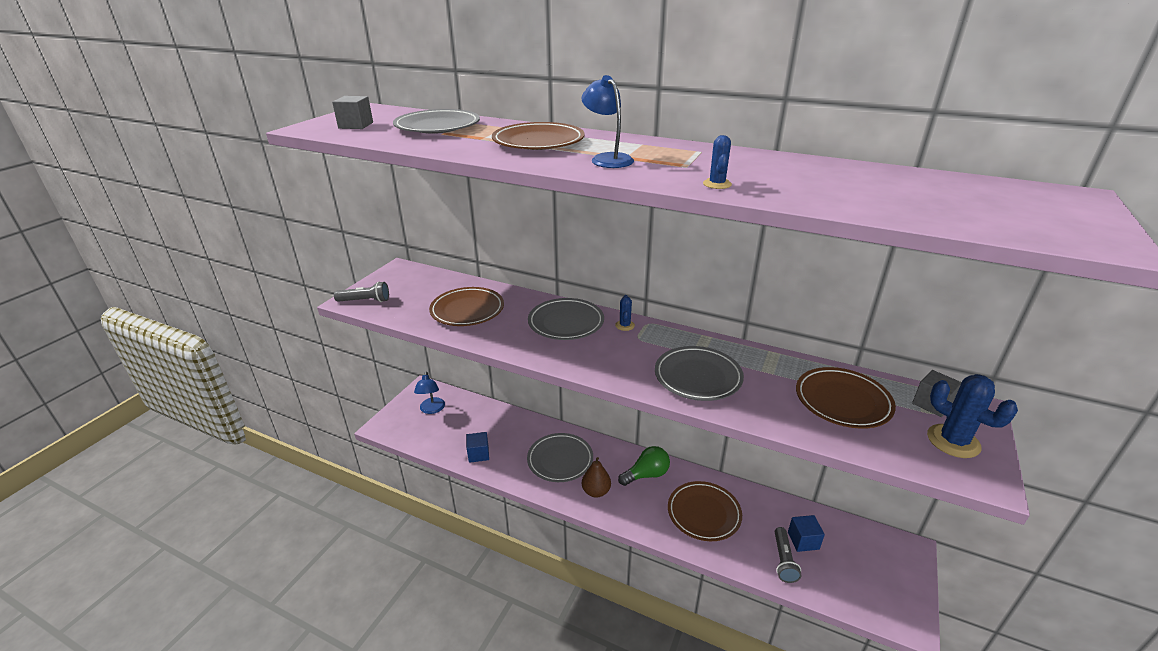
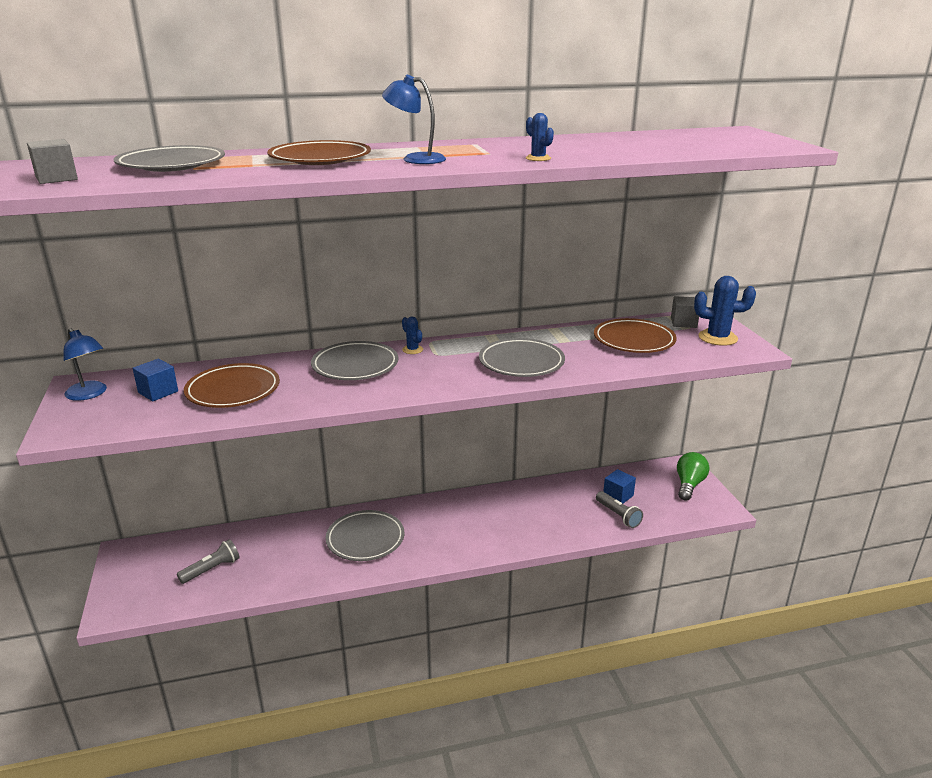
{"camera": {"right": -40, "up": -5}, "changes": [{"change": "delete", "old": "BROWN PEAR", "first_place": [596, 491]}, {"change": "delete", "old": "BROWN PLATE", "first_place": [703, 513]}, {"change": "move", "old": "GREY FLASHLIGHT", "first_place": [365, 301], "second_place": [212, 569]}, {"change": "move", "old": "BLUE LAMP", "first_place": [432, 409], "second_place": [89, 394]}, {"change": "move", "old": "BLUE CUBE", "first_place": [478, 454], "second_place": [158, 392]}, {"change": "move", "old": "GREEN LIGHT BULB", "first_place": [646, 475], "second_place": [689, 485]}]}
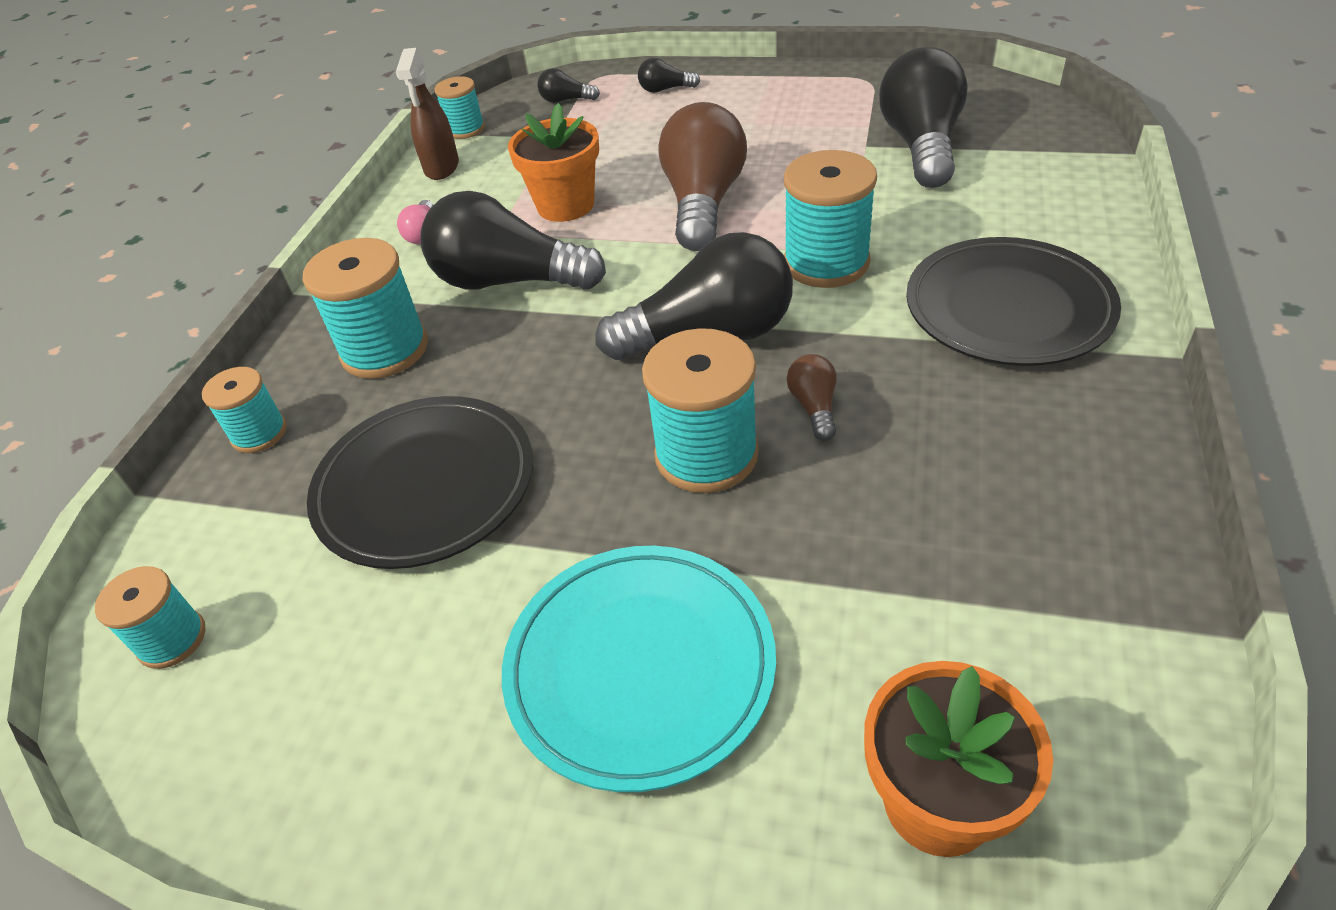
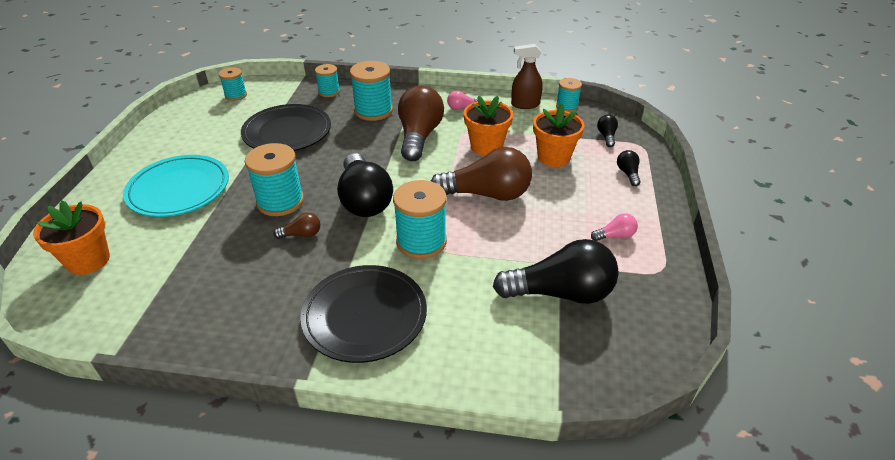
{"camera": {"right": 80, "up": -5}, "changes": [{"change": "insert", "new": "ORANGE FLOWER POT", "second_place": [553, 157]}, {"change": "insert", "new": "PINK LIGHT BULB", "second_place": [615, 236]}, {"change": "recolor", "old": "BLACK LIGHT BULB", "new": "BROWN LIGHT BULB", "first_place": [509, 281], "second_place": [419, 136]}]}
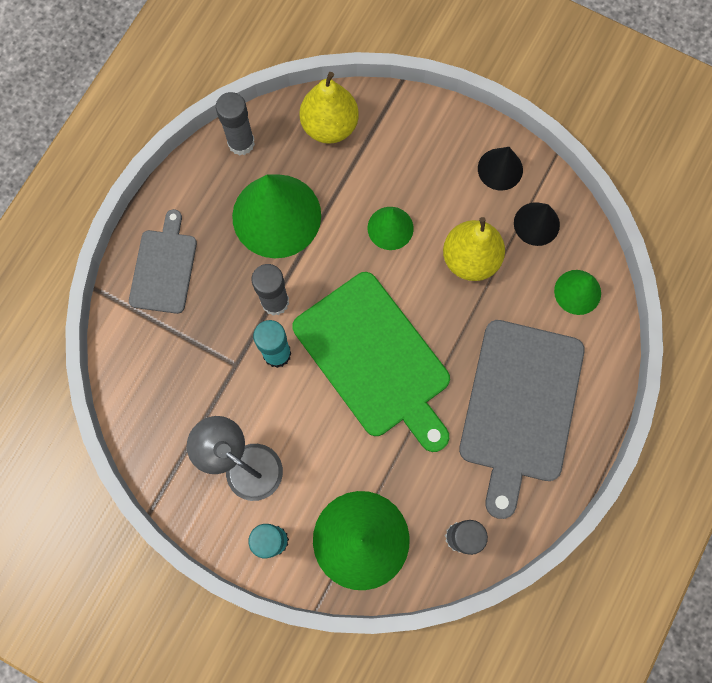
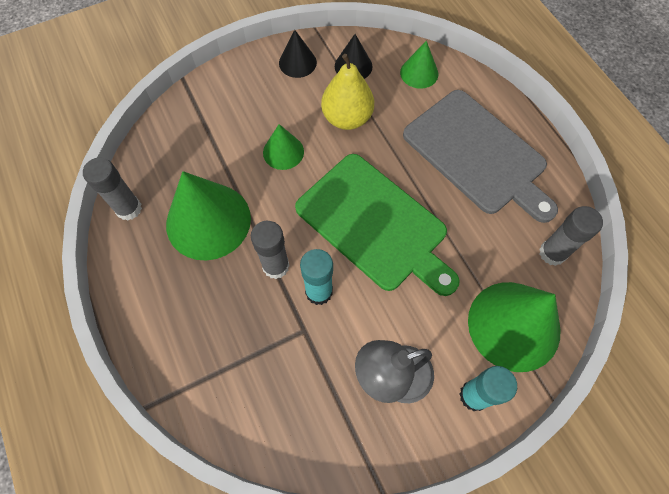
{"camera": {"right": -55, "up": -10}, "changes": [{"change": "delete", "old": "GREY CUTTING BOARD", "first_place": [164, 268]}, {"change": "delete", "old": "YELLOW PEAR", "first_place": [329, 126]}, {"change": "rotate", "old": "GREEN CUTTING BOARD", "first_place": [375, 359], "second_place": [375, 224], "degrees": 45}]}
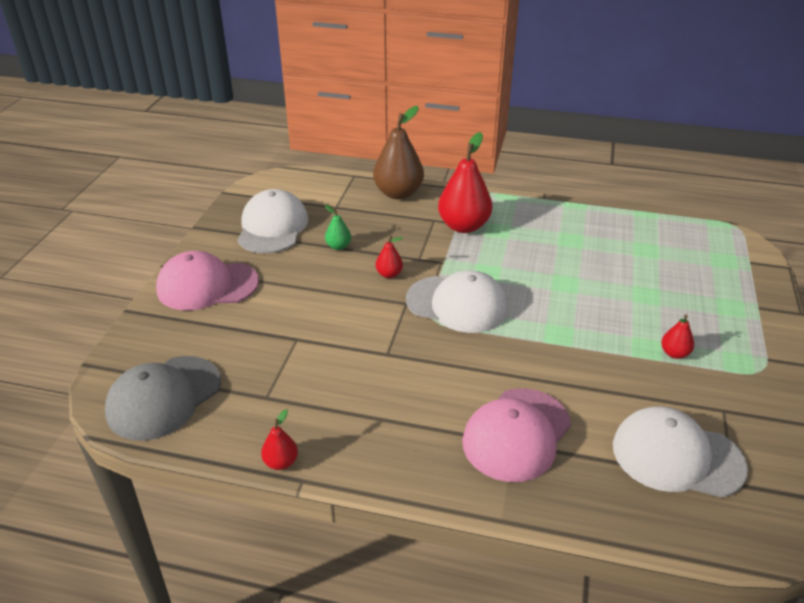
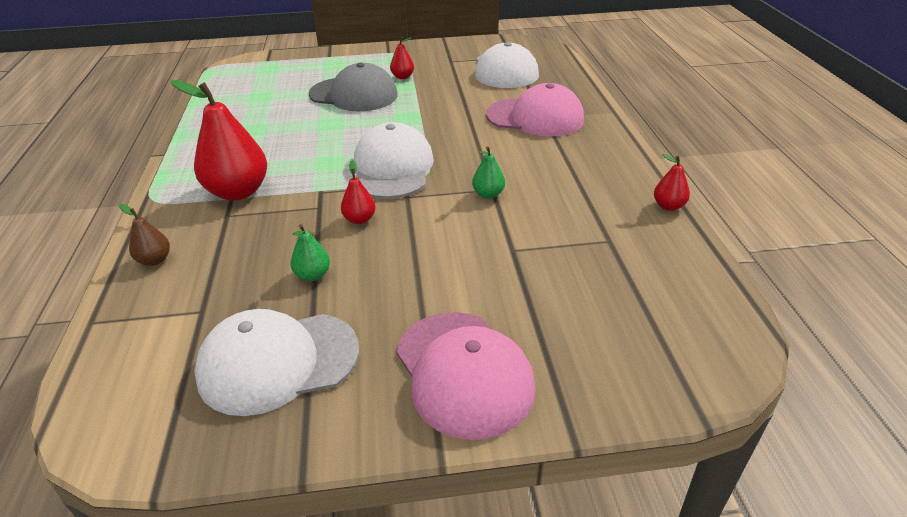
{"camera": {"right": -110, "up": 0}, "changes": [{"change": "insert", "new": "GREEN PEAR", "second_place": [488, 194]}, {"change": "move", "old": "GREY CAP", "first_place": [164, 397], "second_place": [354, 95]}, {"change": "resize", "old": "BROWN PEAR", "first_place": [398, 193], "second_place": [154, 260], "factor": 0.47}]}
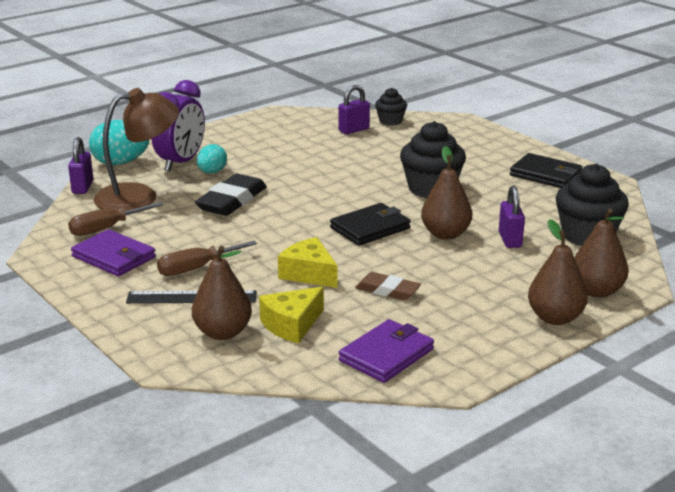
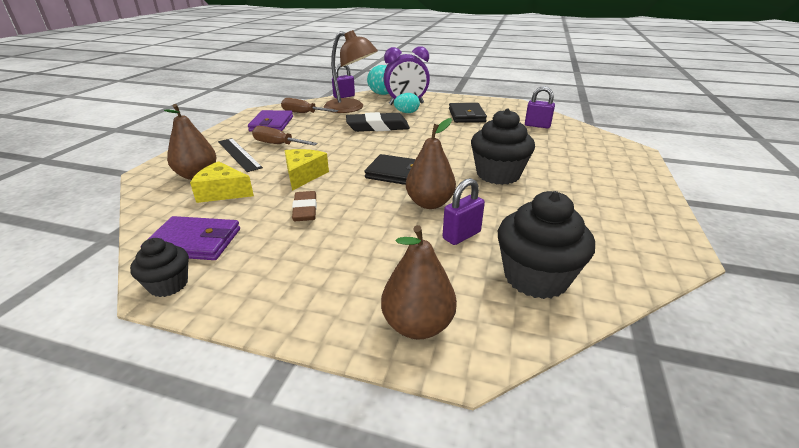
{"camera": {"right": 55, "up": 5}, "changes": [{"change": "delete", "old": "BROWN PEAR", "first_place": [555, 318]}, {"change": "move", "old": "BLACK CUPCAKE", "first_place": [390, 121], "second_place": [168, 285]}, {"change": "move", "old": "BLACK WALLET", "first_place": [545, 175], "second_place": [466, 115]}]}
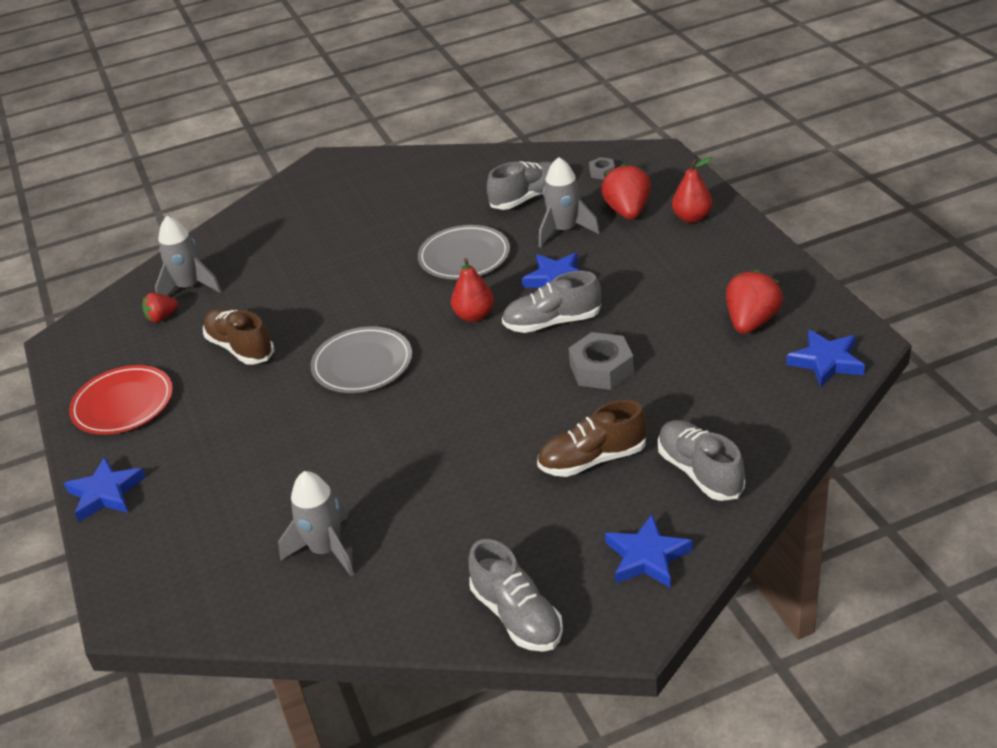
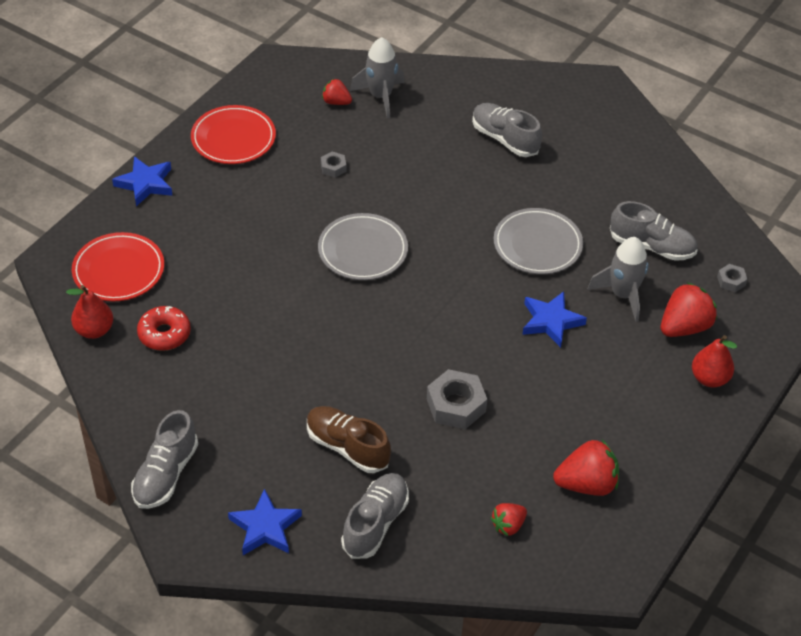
{"camera": {"right": 50, "up": 10}, "changes": [{"change": "delete", "old": "BLUE STAR", "first_place": [826, 362]}, {"change": "insert", "new": "RED PLATE", "second_place": [118, 270]}, {"change": "insert", "new": "RED STRAWBERRY", "second_place": [508, 525]}, {"change": "move", "old": "RED PEAR", "first_place": [474, 316], "second_place": [94, 330]}, {"change": "move", "old": "GREY SHOE", "first_place": [552, 322], "second_place": [504, 139]}, {"change": "replace", "old": "BROWN SHOE", "new": "GREY NUT", "first_place": [240, 348], "second_place": [333, 167]}, {"change": "replace", "old": "GREY ROCKET", "new": "RED DONUT", "first_place": [326, 550], "second_place": [164, 334]}]}
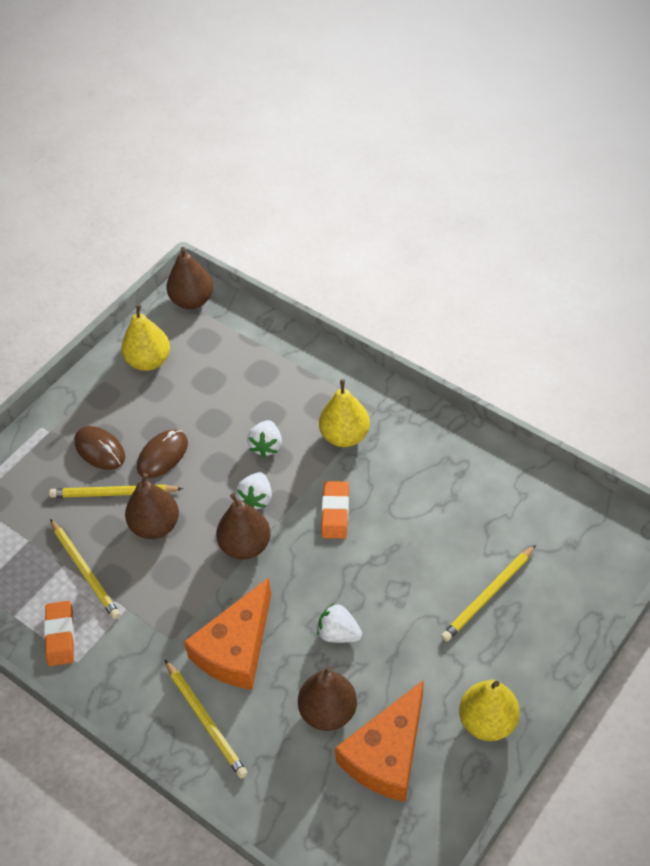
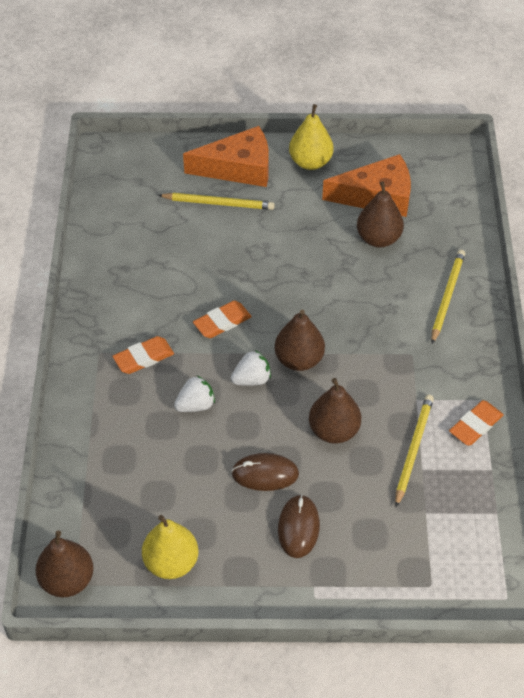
{"camera": {"right": -130, "up": 0}, "changes": [{"change": "delete", "old": "YELLOW PENCIL", "first_place": [113, 493]}, {"change": "delete", "old": "WHITE STRAWBERRY", "first_place": [339, 633]}, {"change": "move", "old": "ORANGE CHEESE", "first_place": [236, 648], "second_place": [238, 168]}, {"change": "replace", "old": "YELLOW PEAR", "new": "ORANGE ERASER", "first_place": [345, 436], "second_place": [143, 358]}]}
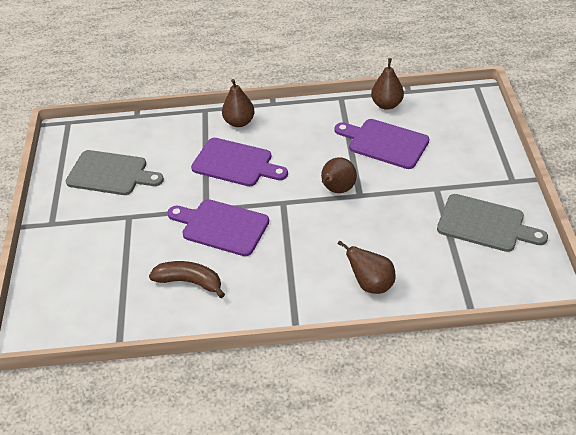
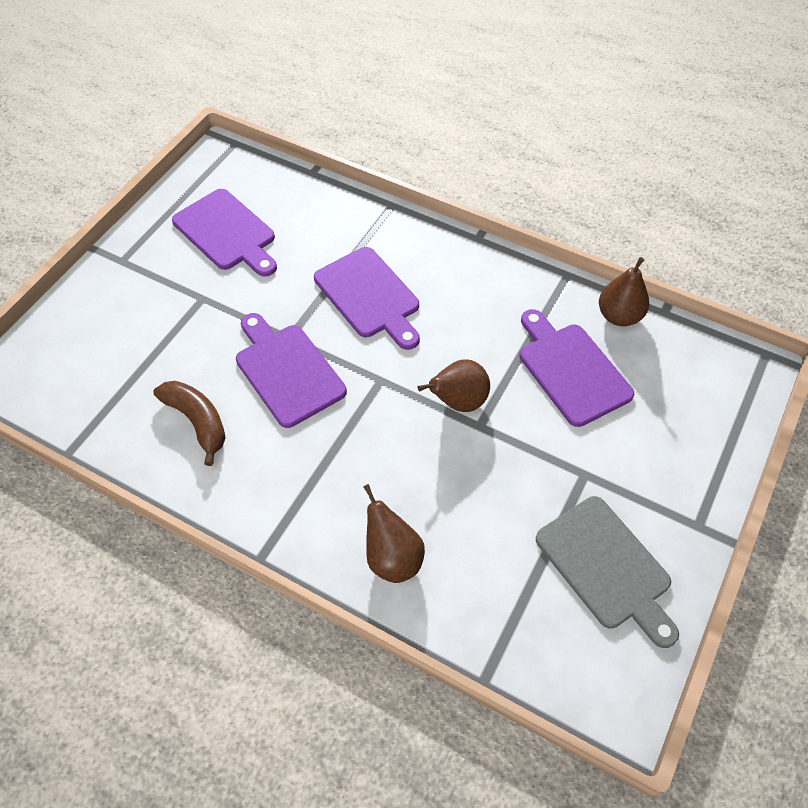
{"camera": {"right": 30, "up": 10}, "changes": [{"change": "delete", "old": "BROWN PEAR", "first_place": [239, 122]}, {"change": "recolor", "old": "GREY CUTTING BOARD", "new": "PURPLE CUTTING BOARD", "first_place": [111, 174], "second_place": [227, 233]}]}
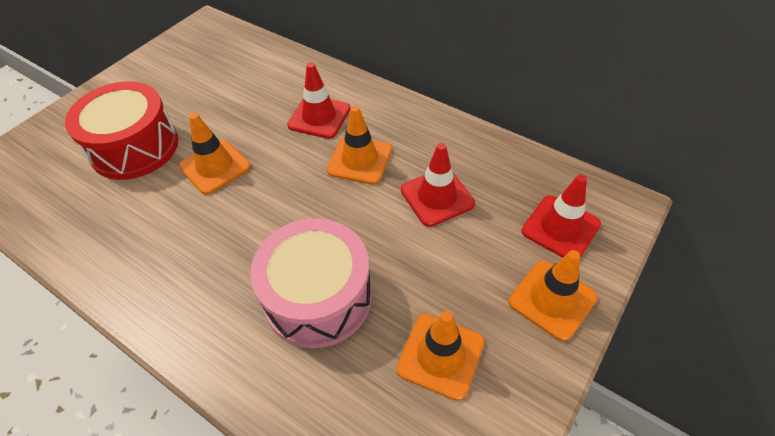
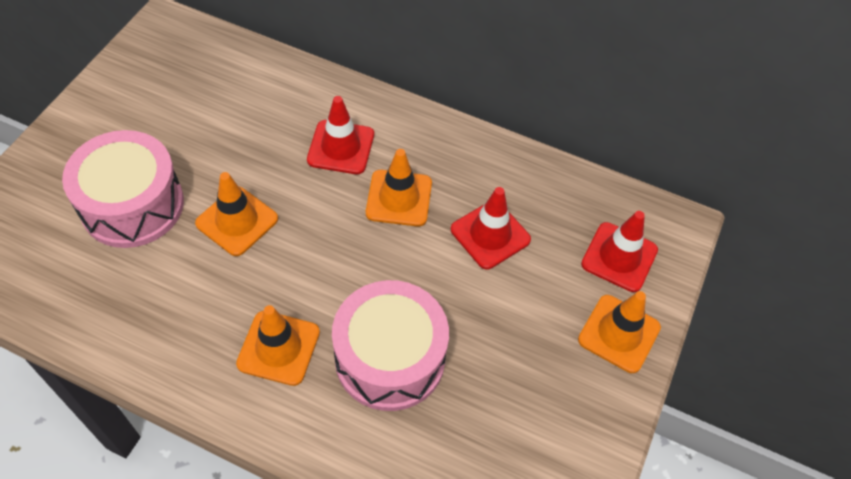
{"camera": {"right": -15, "up": 5}, "changes": [{"change": "move", "old": "ORANGE TRAFFIC CONE", "first_place": [440, 355], "second_place": [278, 348]}, {"change": "recolor", "old": "RED DRUM", "new": "PINK DRUM", "first_place": [134, 147], "second_place": [132, 205]}]}
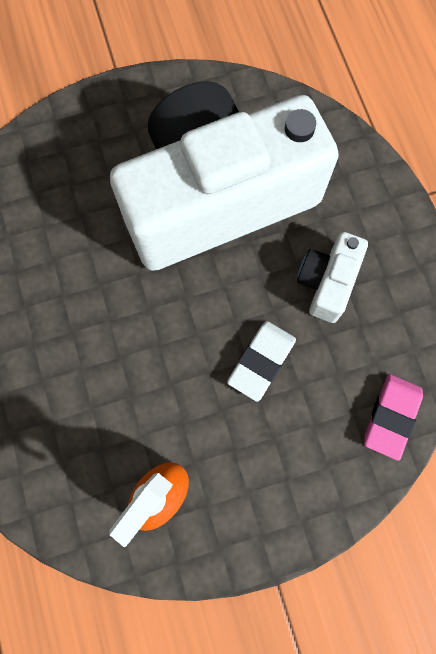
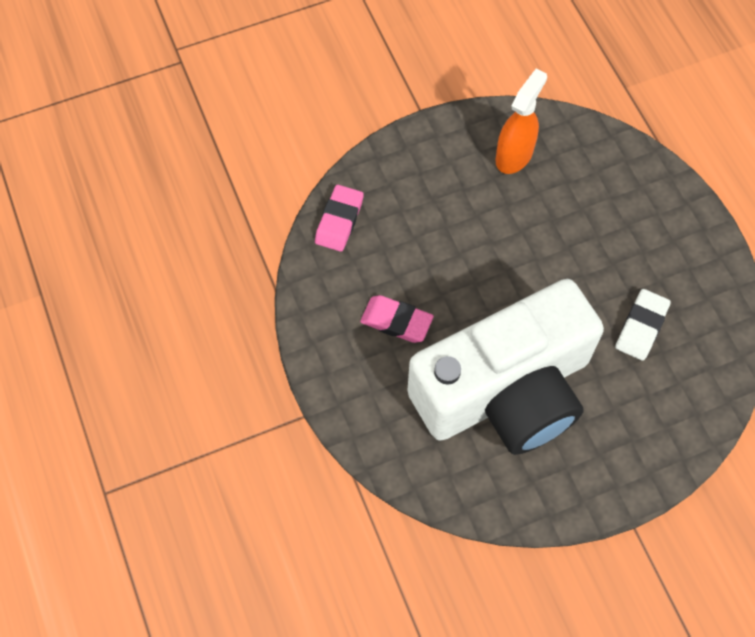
{"camera": {"right": 175, "up": -10}, "changes": [{"change": "move", "old": "WHITE ERASER", "first_place": [261, 361], "second_place": [641, 327]}, {"change": "replace", "old": "WHITE CAMERA", "new": "PINK ERASER", "first_place": [327, 282], "second_place": [396, 321]}]}
